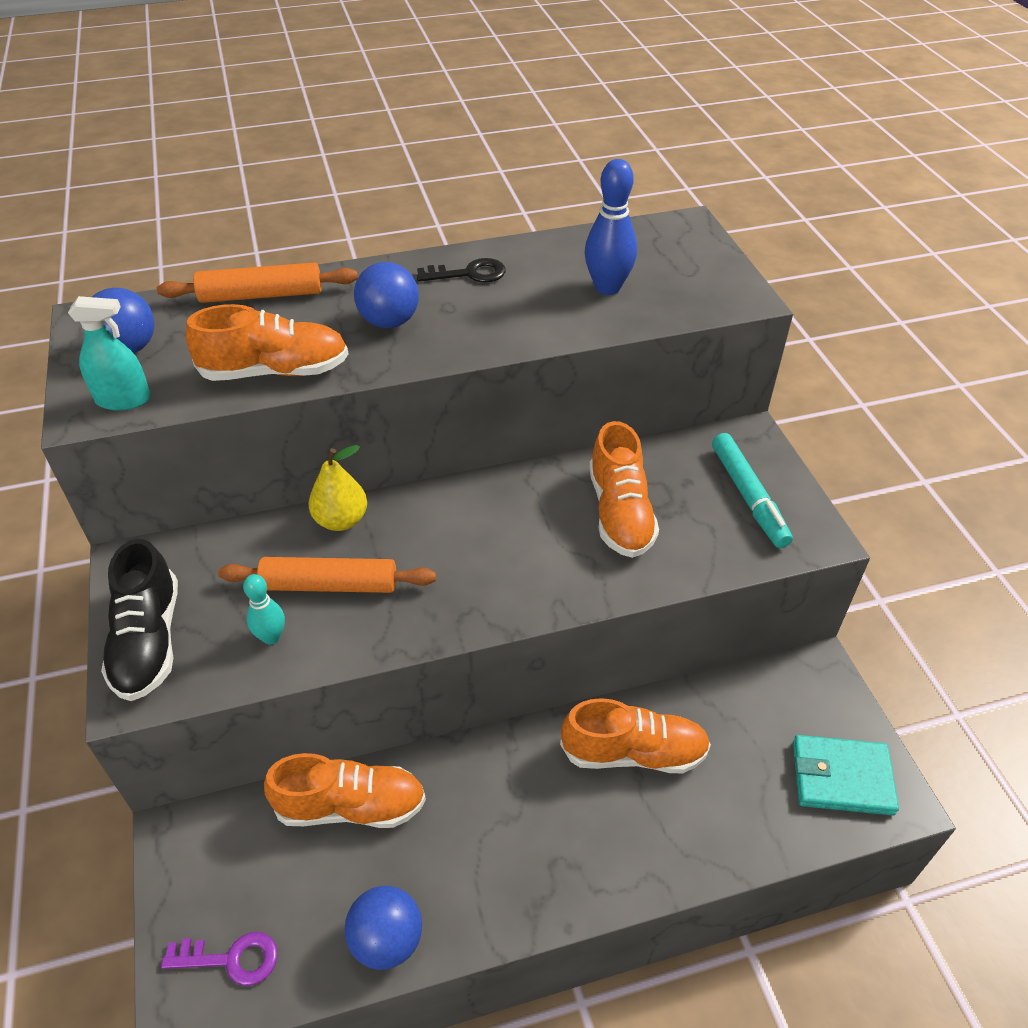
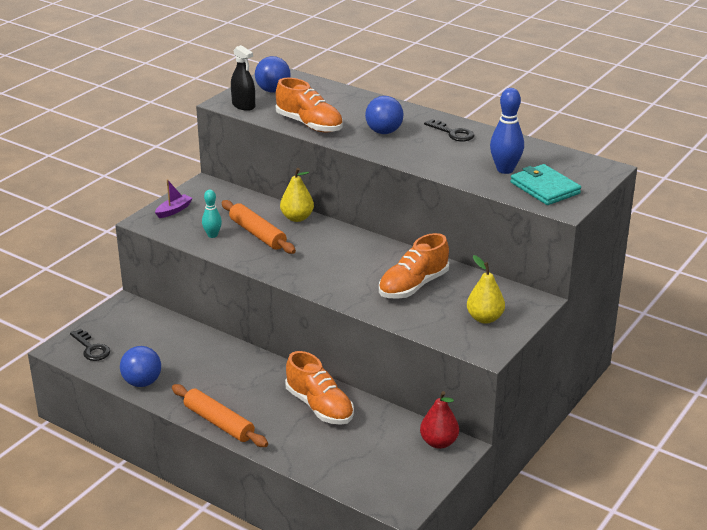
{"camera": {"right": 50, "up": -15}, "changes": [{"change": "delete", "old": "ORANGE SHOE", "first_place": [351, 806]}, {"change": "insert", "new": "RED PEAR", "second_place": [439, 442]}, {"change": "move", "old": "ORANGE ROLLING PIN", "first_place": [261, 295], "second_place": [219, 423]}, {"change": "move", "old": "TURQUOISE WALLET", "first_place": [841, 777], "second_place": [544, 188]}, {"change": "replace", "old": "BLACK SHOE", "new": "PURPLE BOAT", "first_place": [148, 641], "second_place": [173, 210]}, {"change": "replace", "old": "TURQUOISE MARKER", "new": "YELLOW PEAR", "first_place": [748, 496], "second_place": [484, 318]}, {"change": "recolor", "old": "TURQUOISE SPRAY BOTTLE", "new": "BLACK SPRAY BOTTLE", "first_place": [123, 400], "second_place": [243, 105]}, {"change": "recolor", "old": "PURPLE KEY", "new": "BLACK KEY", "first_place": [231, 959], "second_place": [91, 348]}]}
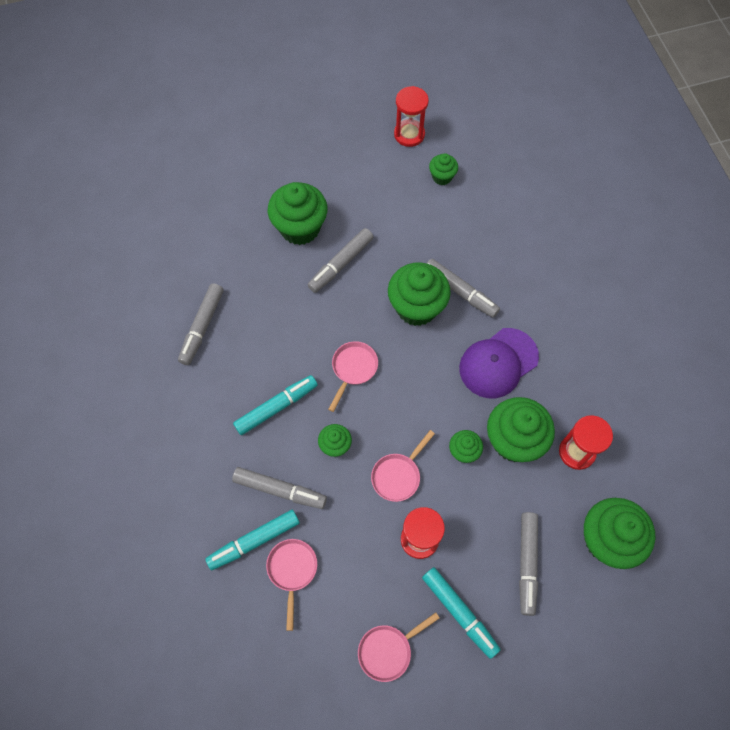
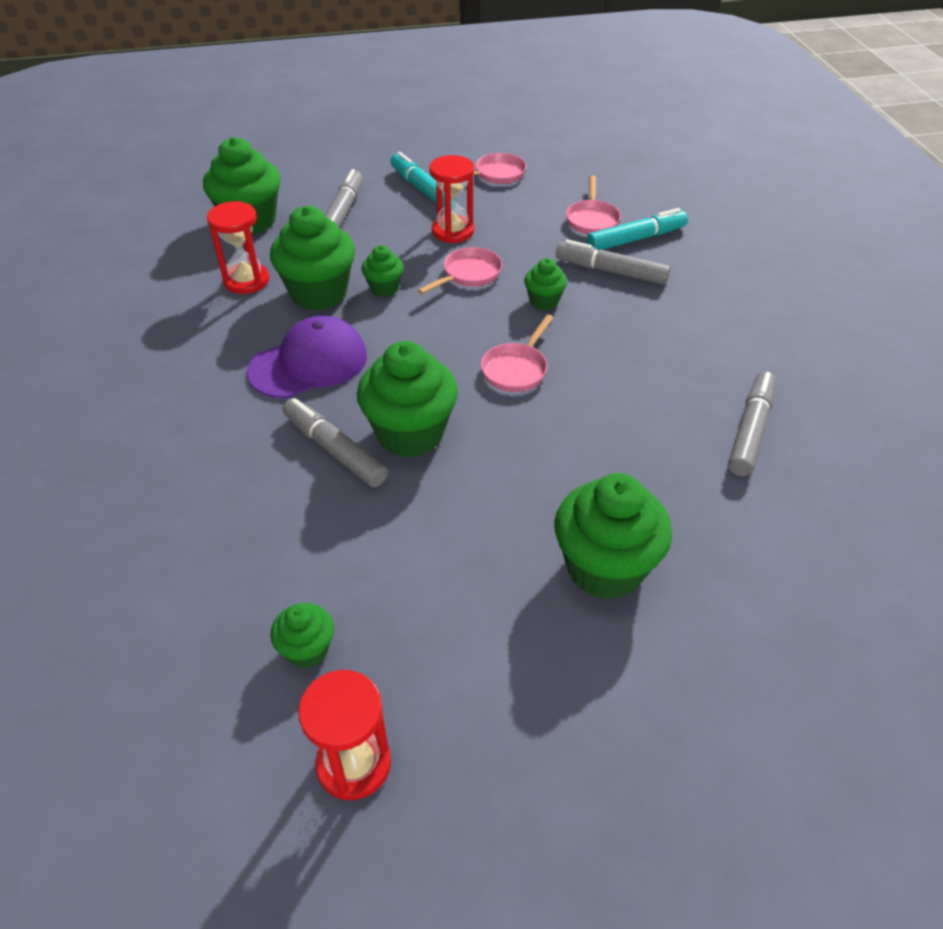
{"camera": {"right": -175, "up": -20}, "changes": [{"change": "delete", "old": "TURQUOISE MARKER", "first_place": [276, 407]}, {"change": "delete", "old": "GREY MARKER", "first_place": [341, 264]}]}
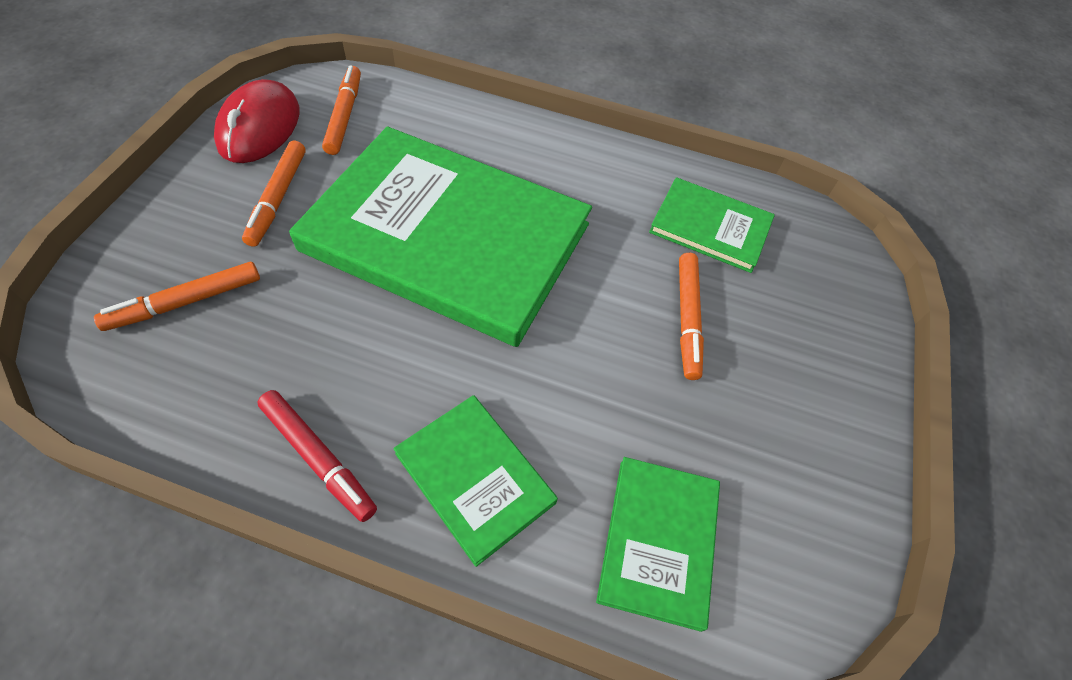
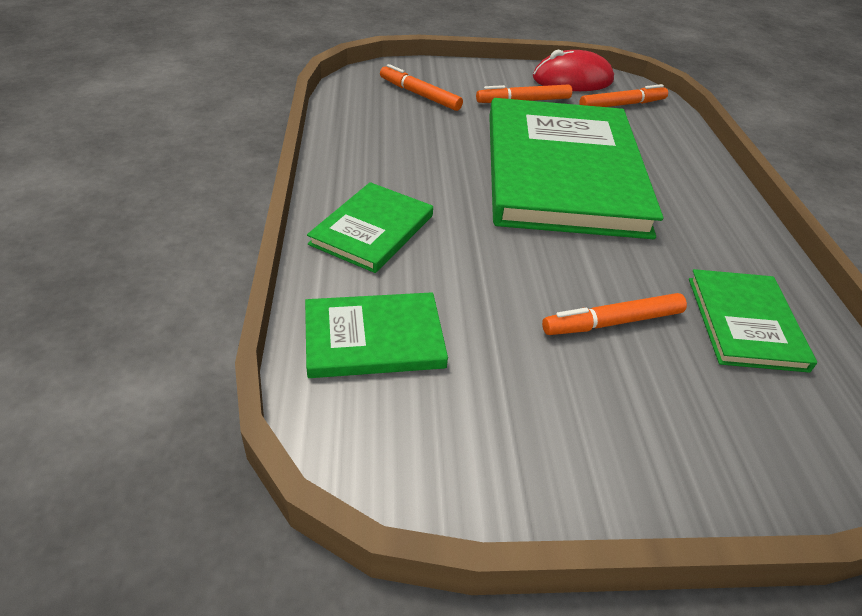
{"camera": {"right": 70, "up": -15}, "changes": [{"change": "delete", "old": "RED MARKER", "first_place": [318, 457]}]}
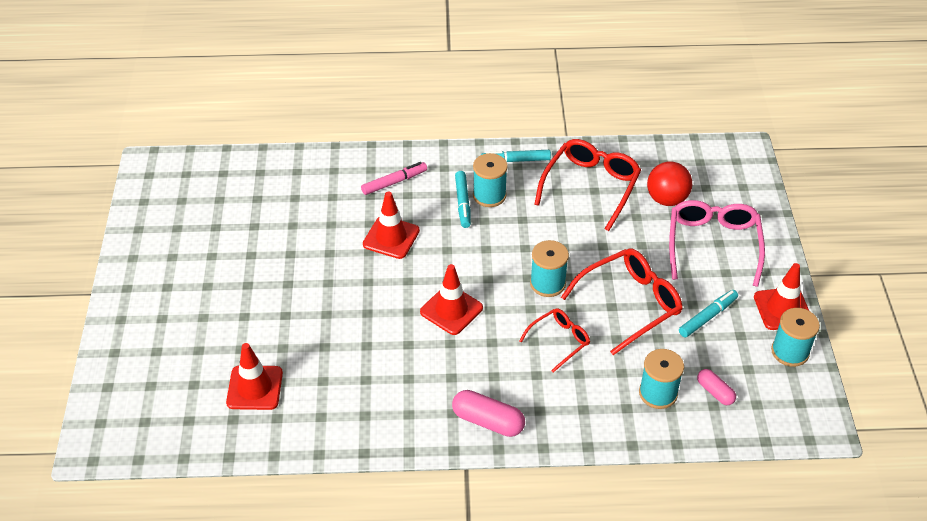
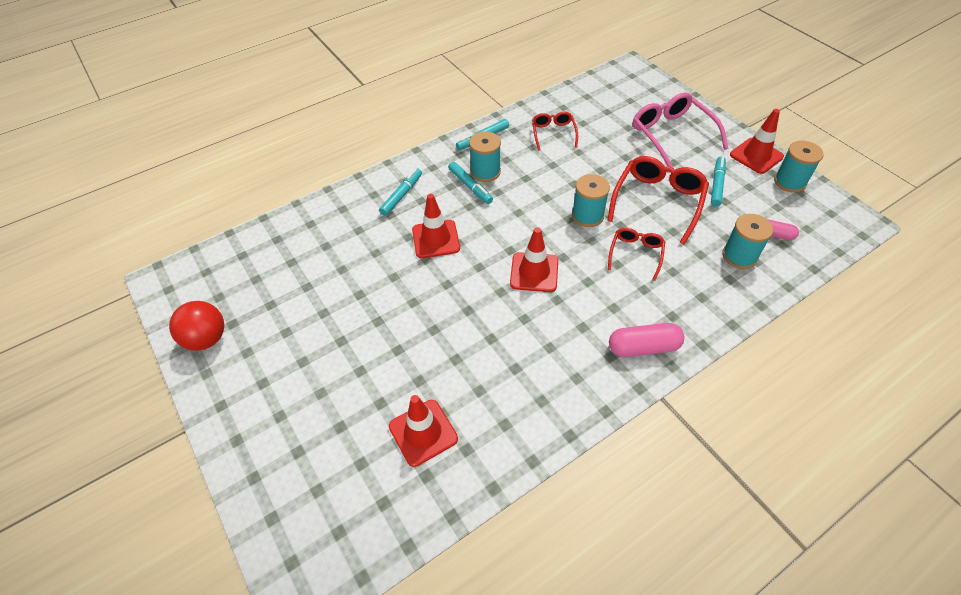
{"camera": {"right": -30, "up": 5}, "changes": [{"change": "move", "old": "RED BALL", "first_place": [666, 199], "second_place": [207, 338]}, {"change": "recolor", "old": "PINK MARKER", "new": "TURQUOISE MARKER", "first_place": [394, 182], "second_place": [401, 195]}, {"change": "resize", "old": "RED GLASSES", "first_place": [590, 187], "second_place": [553, 133], "factor": 0.57}]}
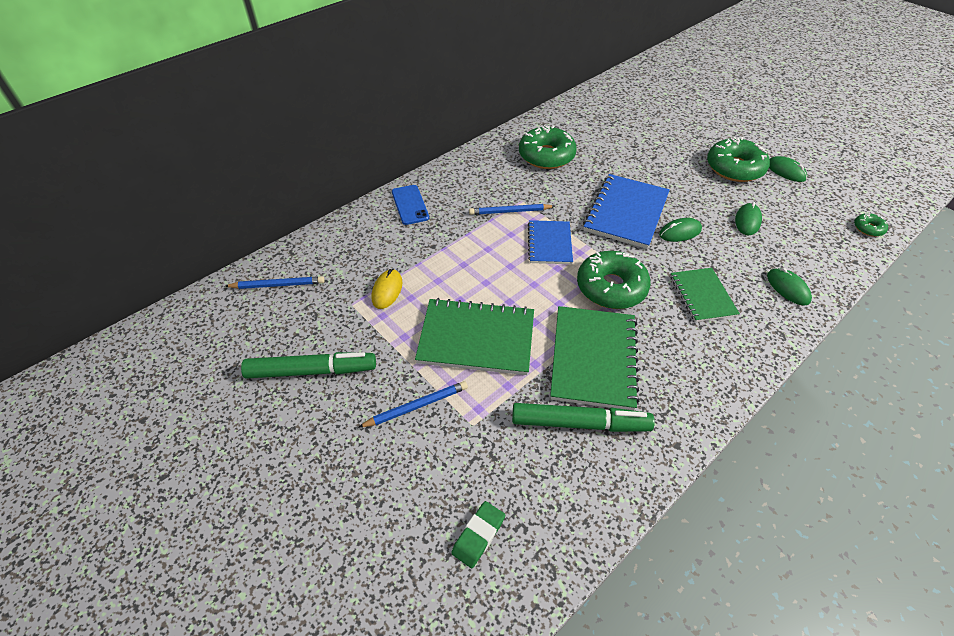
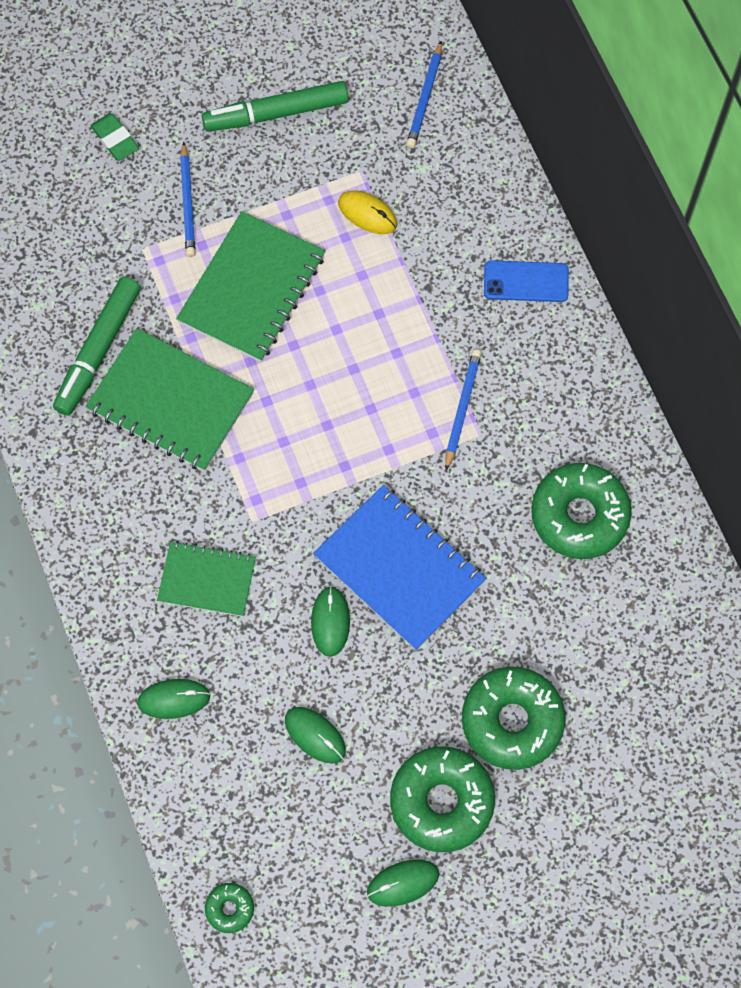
{"camera": {"right": 110, "up": 20}, "changes": [{"change": "delete", "old": "BLUE NOTEBOOK", "first_place": [549, 243]}, {"change": "move", "old": "GREEN ERASER", "first_place": [478, 535], "second_place": [115, 139]}, {"change": "move", "old": "GREEN DONUT", "first_place": [611, 287], "second_place": [512, 721]}, {"change": "rotate", "old": "GREEN MARKER", "first_place": [311, 371], "second_place": [277, 113], "degrees": 60}]}
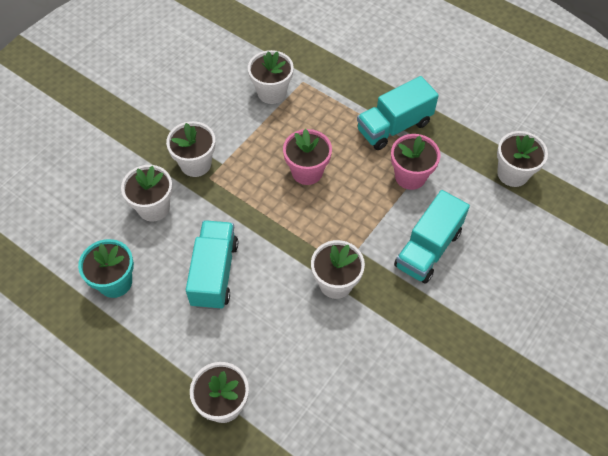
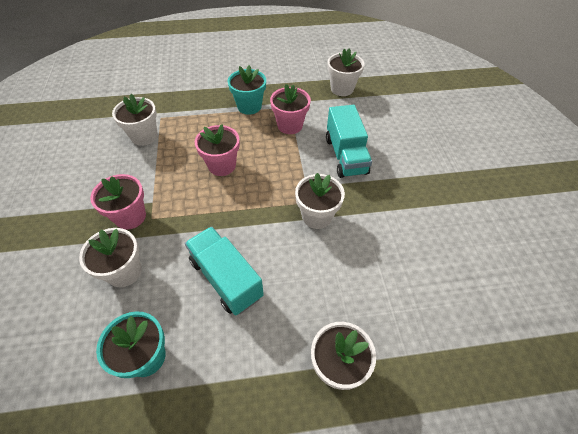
{"camera": {"right": -45, "up": -5}, "changes": [{"change": "replace", "old": "TURQUOISE TRUCK", "new": "TURQUOISE FLOWER POT", "first_place": [394, 126], "second_place": [249, 106]}, {"change": "recolor", "old": "WHITE FLOWER POT", "new": "PINK FLOWER POT", "first_place": [195, 164], "second_place": [130, 216]}]}
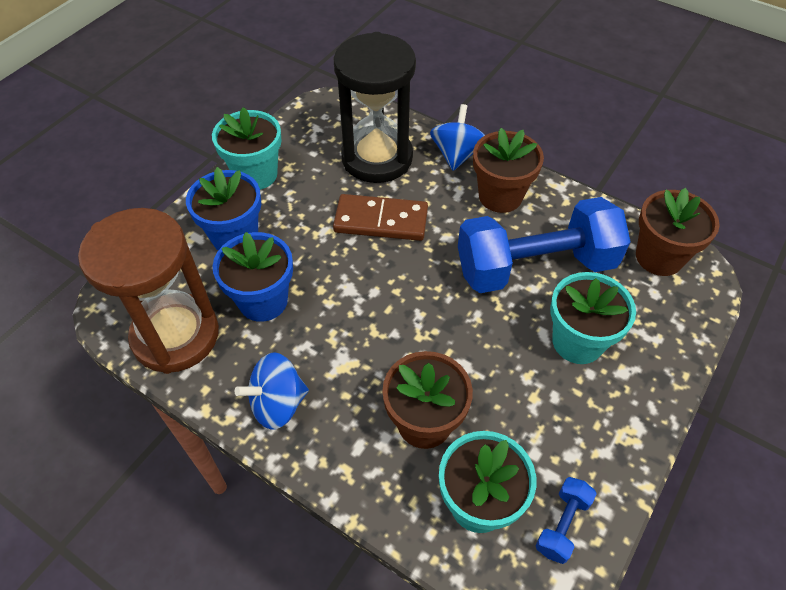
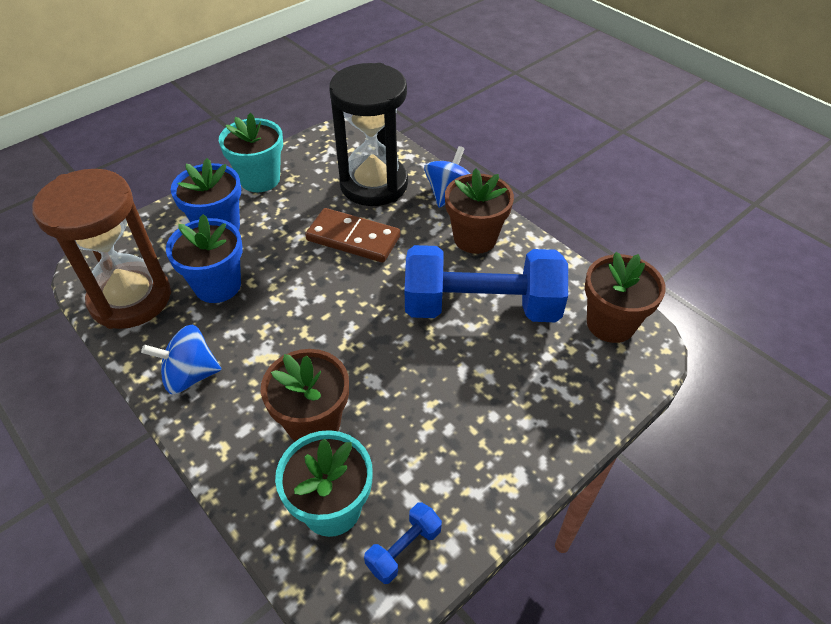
{"camera": {"right": 15, "up": -5}, "changes": [{"change": "delete", "old": "TURQUOISE FLOWER POT", "first_place": [577, 342]}]}
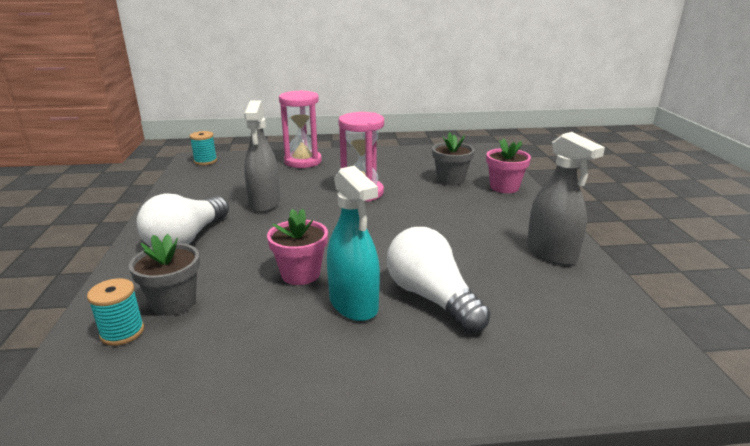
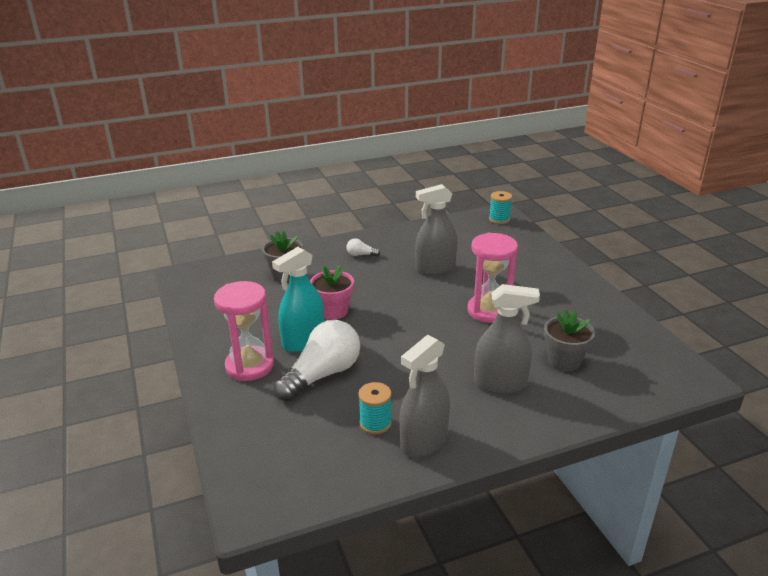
{"camera": {"right": 75, "up": 5}, "changes": [{"change": "delete", "old": "PINK FLOWER POT", "first_place": [504, 187]}, {"change": "insert", "new": "GREY SPRAY BOTTLE", "second_place": [500, 383]}, {"change": "move", "old": "TURQUOISE SPOOL", "first_place": [122, 332], "second_place": [375, 423]}, {"change": "move", "old": "PINK HOURGLASS", "first_place": [303, 161], "second_place": [249, 366]}, {"change": "resize", "old": "WHITE LIGHT BULB", "first_place": [186, 239], "second_place": [361, 255], "factor": 0.43}]}
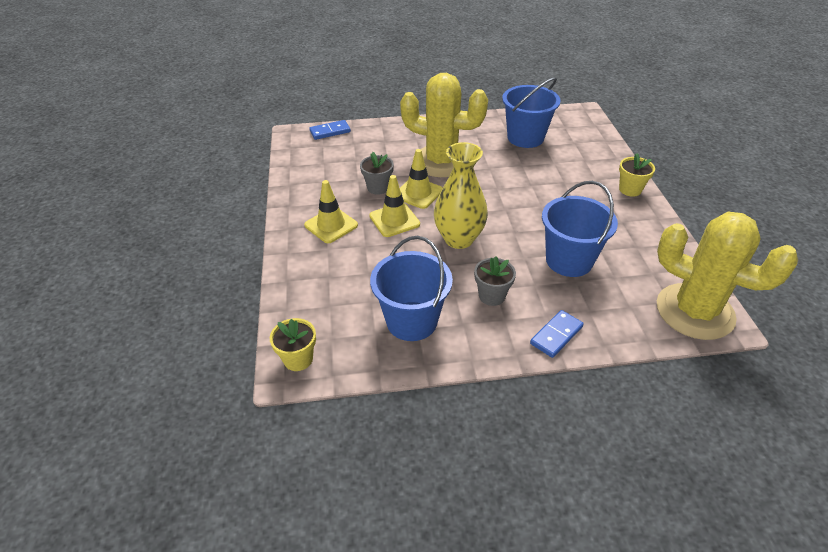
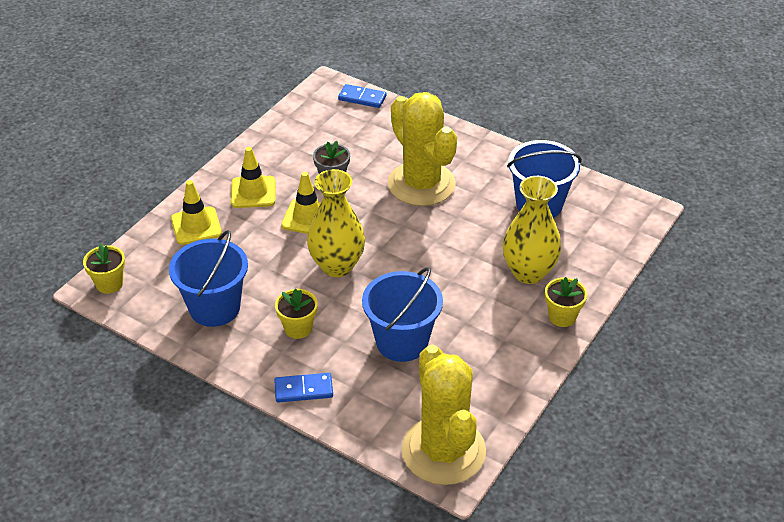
{"camera": {"right": 40, "up": 0}, "changes": [{"change": "insert", "new": "YELLOW VASE", "second_place": [528, 272]}, {"change": "move", "old": "YELLOW TRAFFIC CONE", "first_place": [418, 193], "second_place": [196, 226]}, {"change": "recolor", "old": "GREY FLOWER POT", "new": "YELLOW FLOWER POT", "first_place": [492, 296], "second_place": [298, 328]}]}
